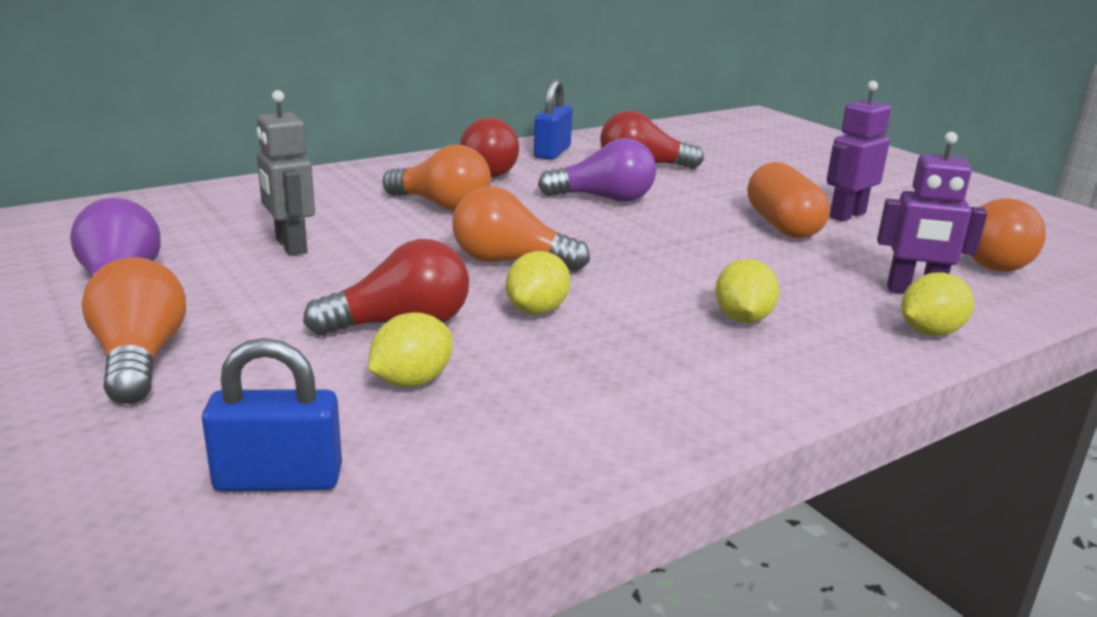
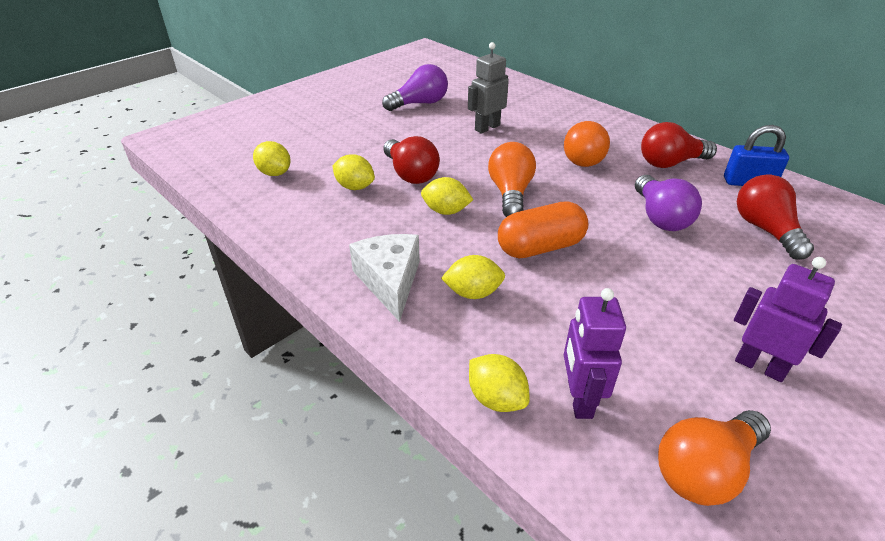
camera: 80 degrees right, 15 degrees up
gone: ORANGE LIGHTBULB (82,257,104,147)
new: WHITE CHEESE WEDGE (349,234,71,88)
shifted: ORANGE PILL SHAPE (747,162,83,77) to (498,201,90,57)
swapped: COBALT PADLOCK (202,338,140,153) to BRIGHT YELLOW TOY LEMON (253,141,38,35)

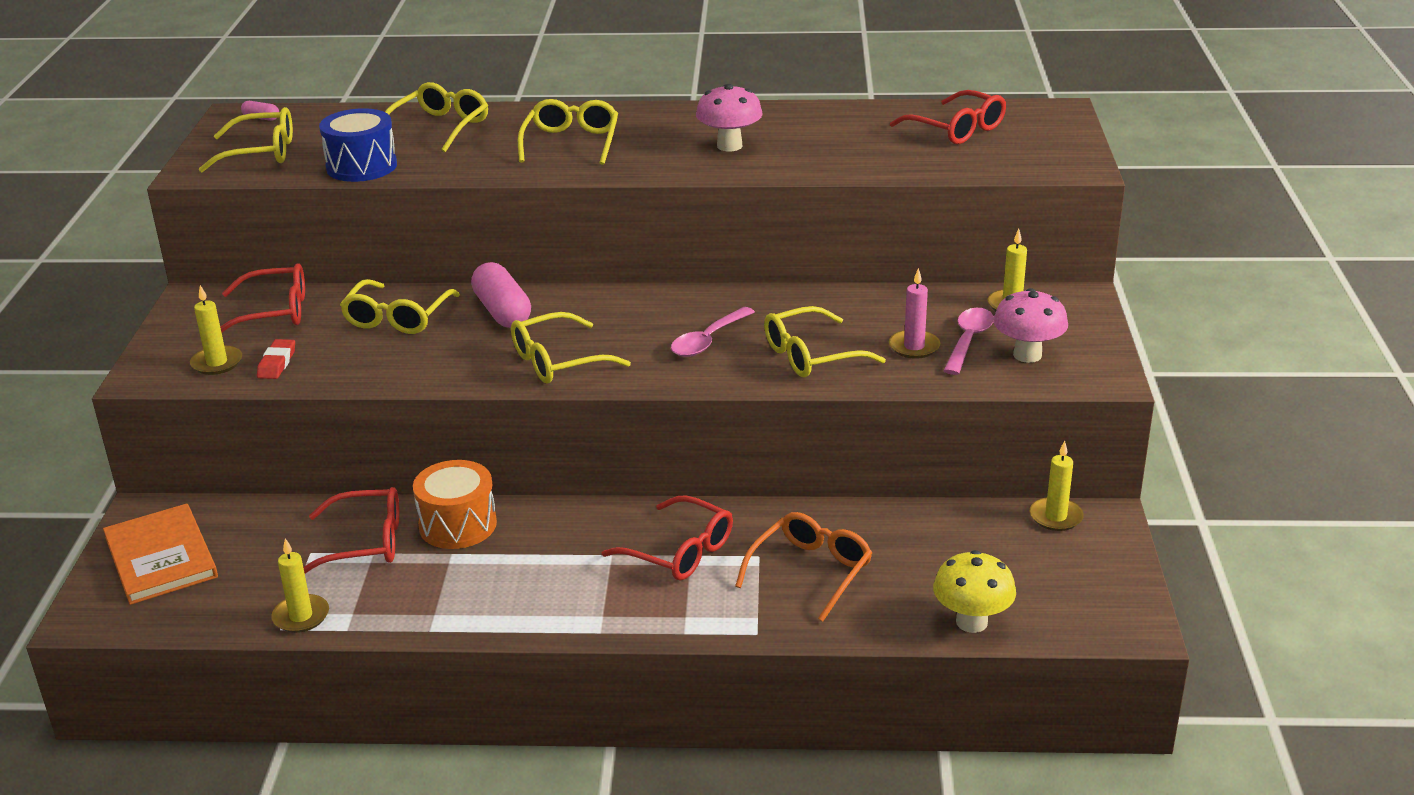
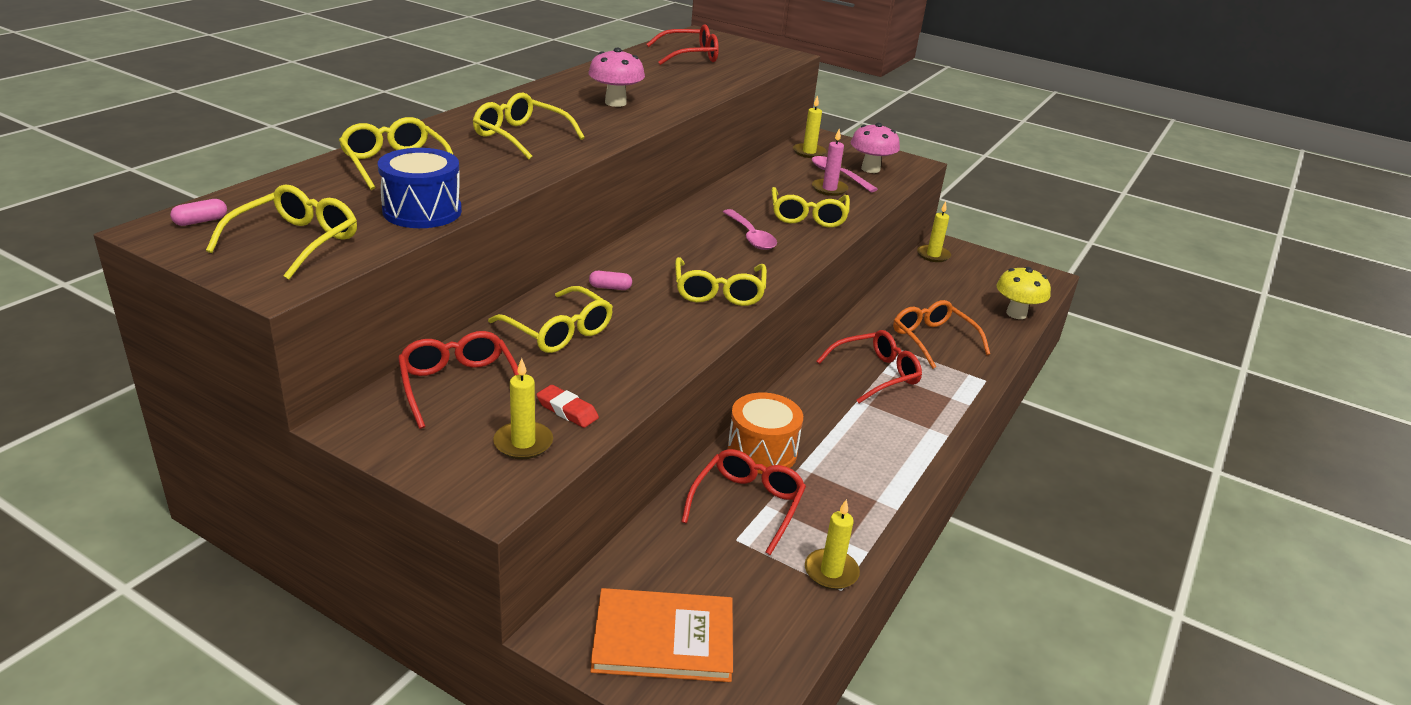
camera: 65 degrees left, 0 degrees up
rotated: SCARLET GLASSES (220,263,85,70) = (398,331,121,98) 45 degrees counterclockwise
scaled: PINK PILL SHAPE (471,262,60,66) = (589,271,43,19) x0.46

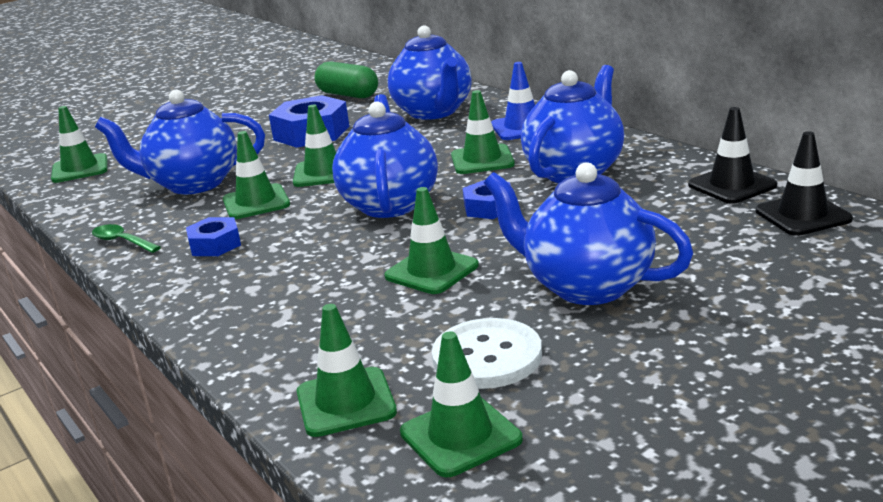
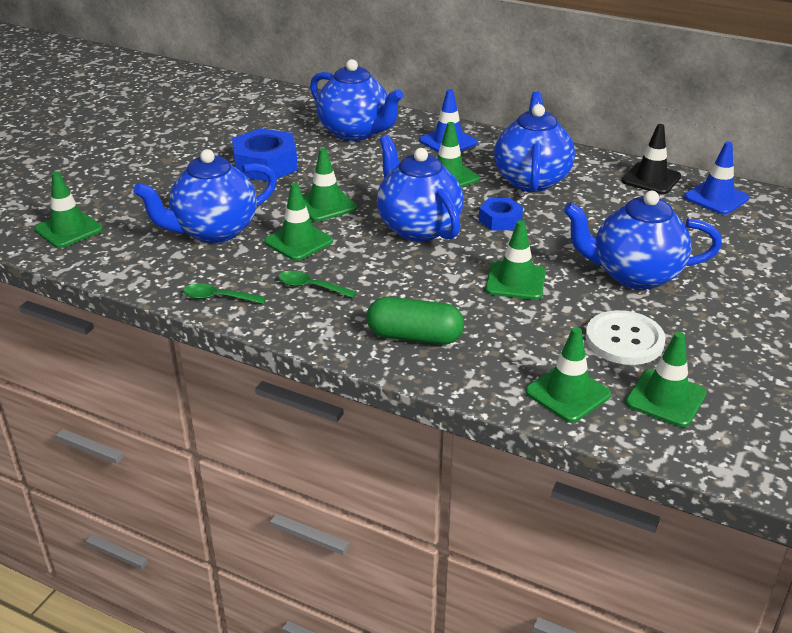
camera: 30 degrees left, 10 degrees up
shifted: LEAF-GREEN PILL SHAPE (314,62,64,36) to (366,297,98,48)
swapped: COBALT NUT (186,217,55,39) to LEAF-GREEN TEASPOON (278,271,79,27)
repainted: EBONY TRAFFIC CONE (756,131,97,105) to COBALT TRAFFIC CONE (684,142,65,73)

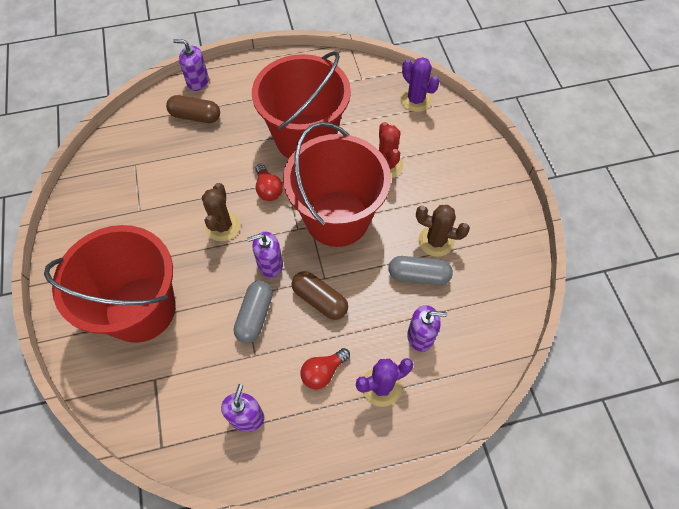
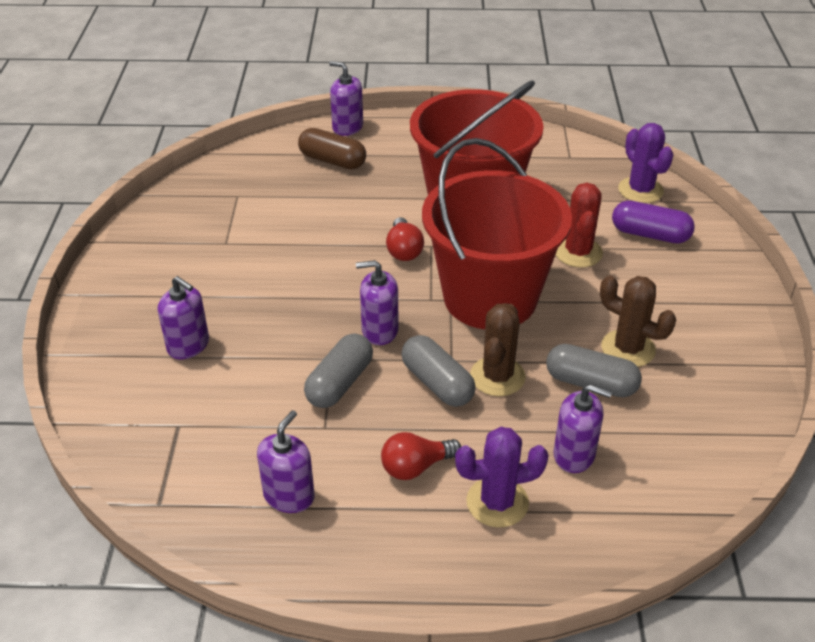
camera: 15 degrees right, 20 degrees down
new: VIOLET PILL SHAPE (612,200,83,44)
shifted: RUSSET SAGUARO CACTUS (202,183,38,58) to (470,303,56,93)
swapped: SCARLET BUCKET (44,225,132,118) to VIOLET SOAP DISPENSER (158,276,51,83)
repainted: RUSSET PILL SHAPE (292,271,56,49) to ASH-GREY PILL SHAPE (401,335,75,72)

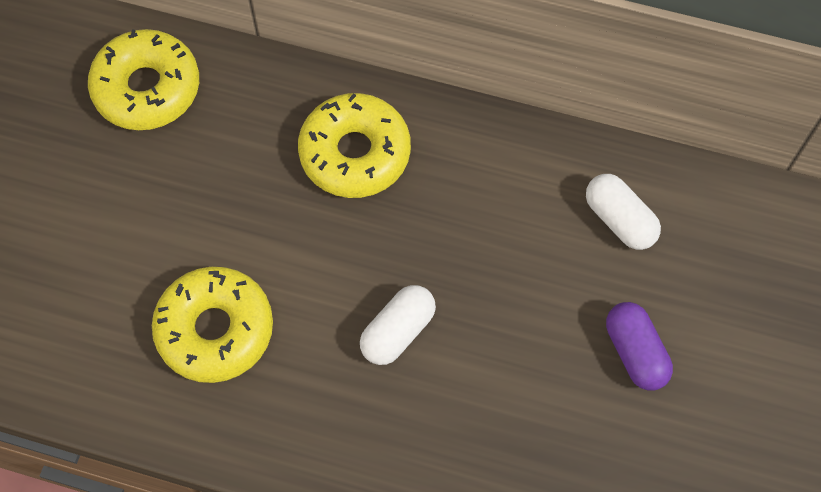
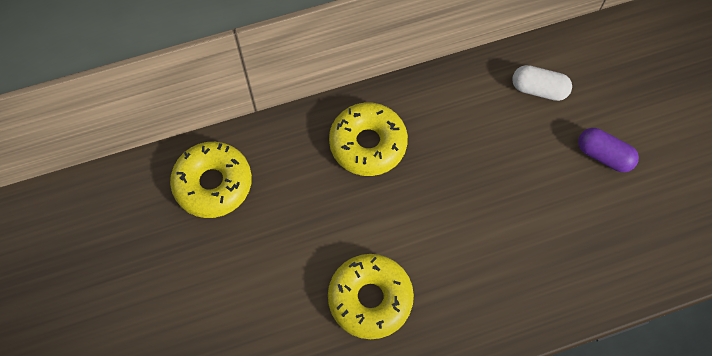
camera: 35 degrees left, 0 degrees up
gone: WHITE PILL SHAPE (360,285,76,80)

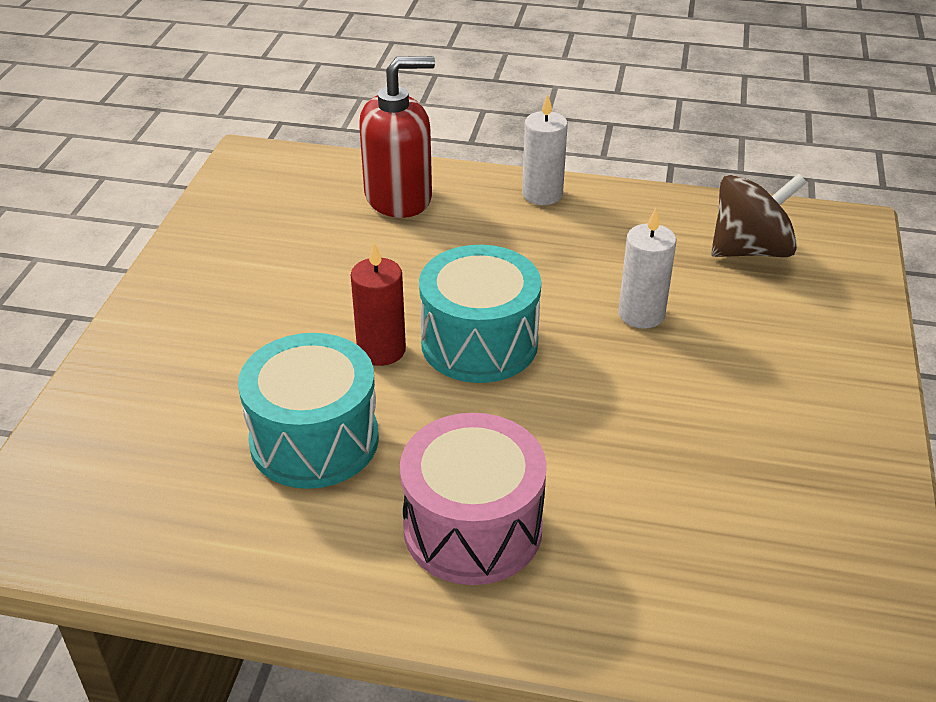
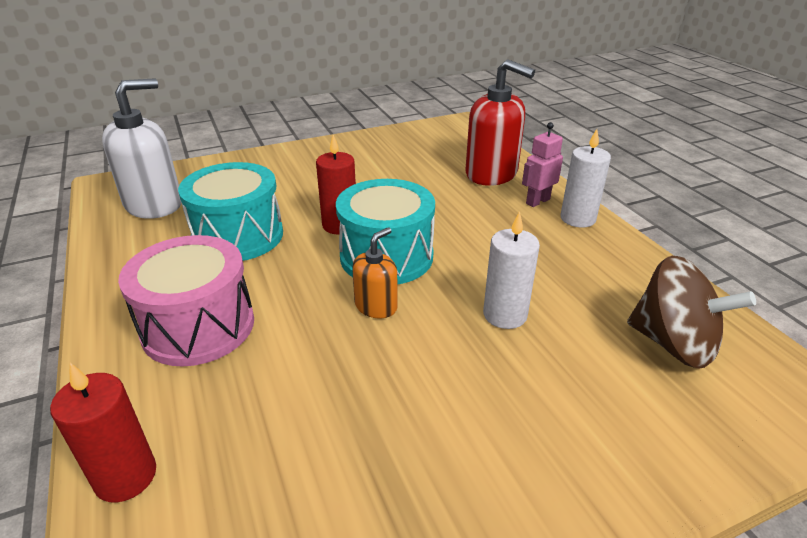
camera: 55 degrees right, 5 degrees down
new: SCARLET PILLAR CANDLE (50,363,106,139); WHITE SOAP DISPENSER (102,78,79,141); ORANGE SOAP DISPENSER (352,227,46,91); PINK TOY ROBOT (522,122,41,85)

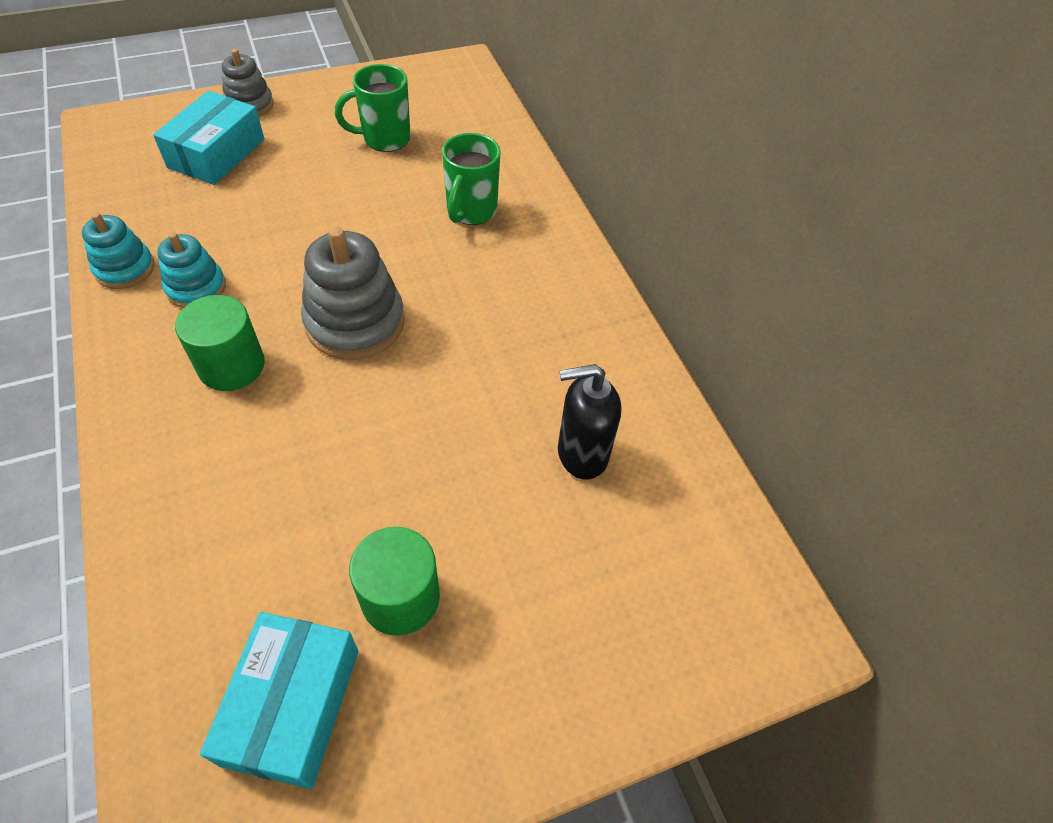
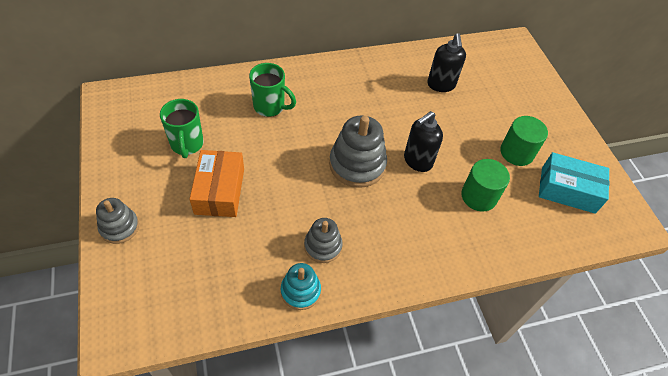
camera: 85 degrees left, 0 degrees up
gone: AQUA PARCEL (153,91,112,94)
new: ORANGE PARCEL (189,150,55,67); EBONY SOAP DISPENSER (404,111,39,61)
shifted: LEAF-GREEN CYLINDER (175,295,90,96) to (461,159,49,53)
repainted: AQUA RING STACKER (158,232,68,76) to ASH-GREY RING STACKER (304,218,39,45)

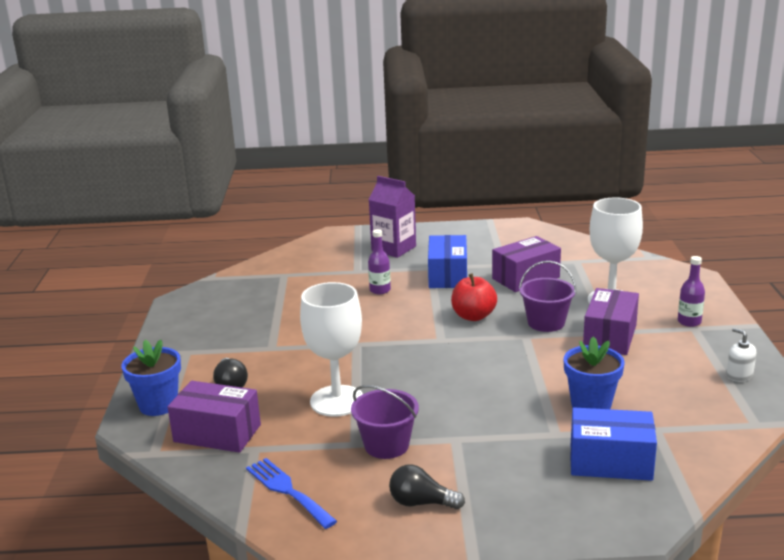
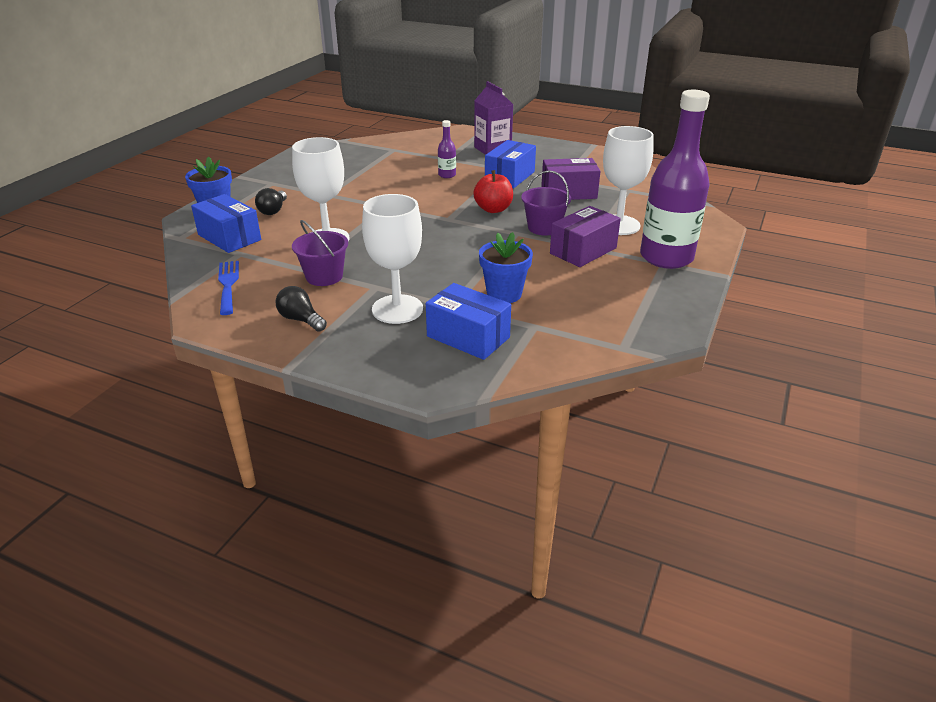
camera: 25 degrees right, 10 degrees up
gone: WHITE SOAP DISPENSER (726,328,30,54)
new: WHITE CHALICE (362,194,61,130)
repainted: VIOLET PARCEL (168,381,93,72) to COBALT PARCEL (191,194,70,59)
scaled: VIOLET BOTTLE (678,256,27,71) = (640,90,70,179) x2.42

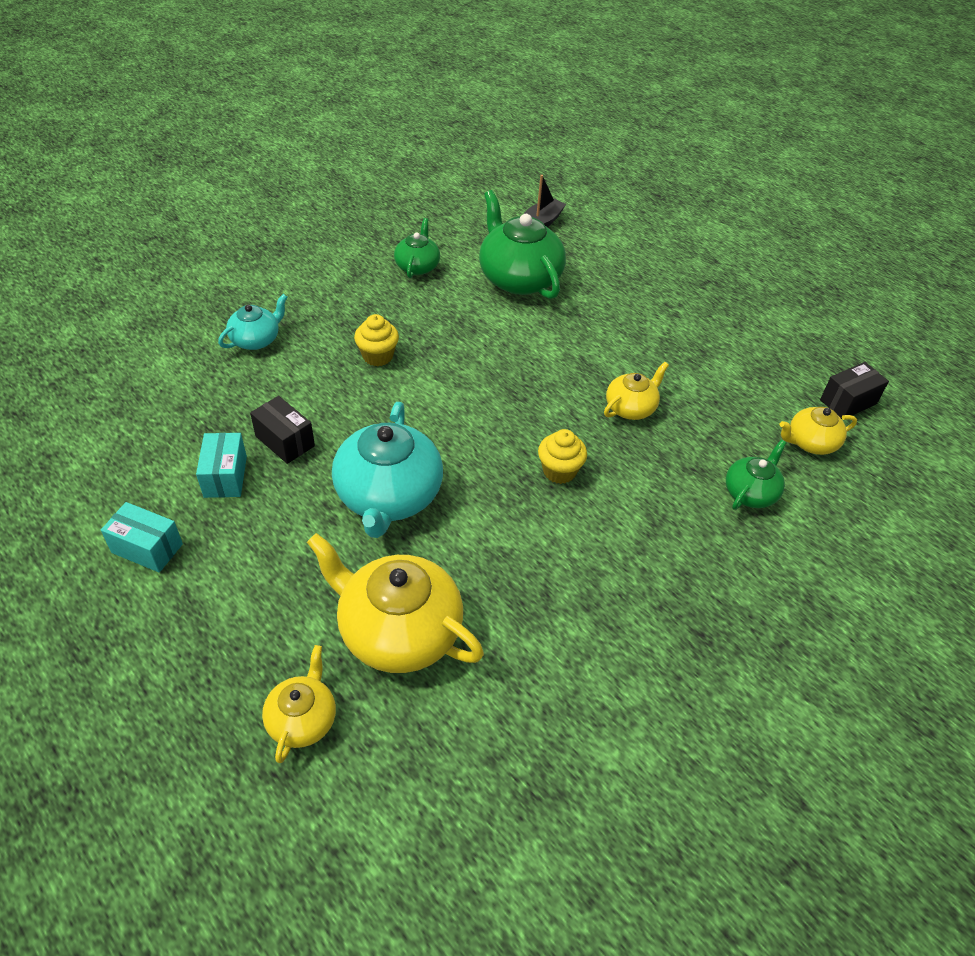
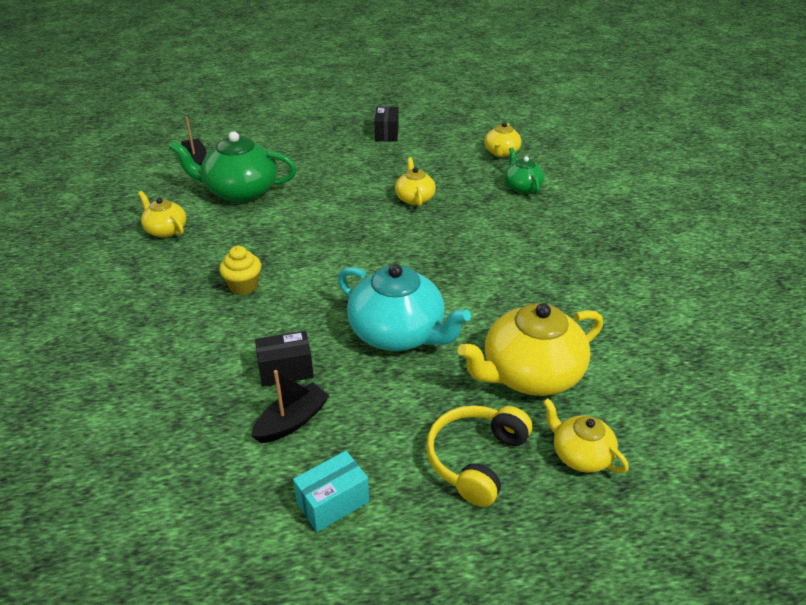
camera: 55 degrees left, 10 degrees down
gone: AQUA CHINA TEAPOT (218,294,69,56); BRIGHT YELLOW FAIRY CAKE (538,429,49,55)
new: BRIGHT YELLOW OVER-EAR HEADPHONES (426,405,106,102)
shifted: EBONY PARCEL (820,362,69,58) to (374,106,25,36)
swapped: AQUA PARCEL (196,433,51,65) to EBONY BOAT (251,370,79,73)
repainted: LEAF-GREEN CHINA TEAPOT (394,218,46,60) to BRIGHT YELLOW CHINA TEAPOT (138,191,48,46)

